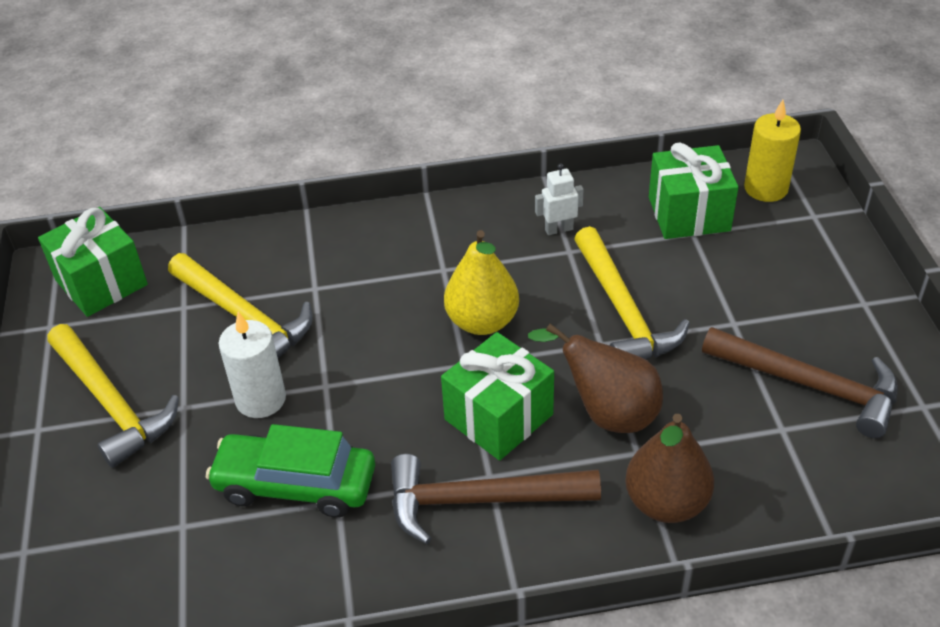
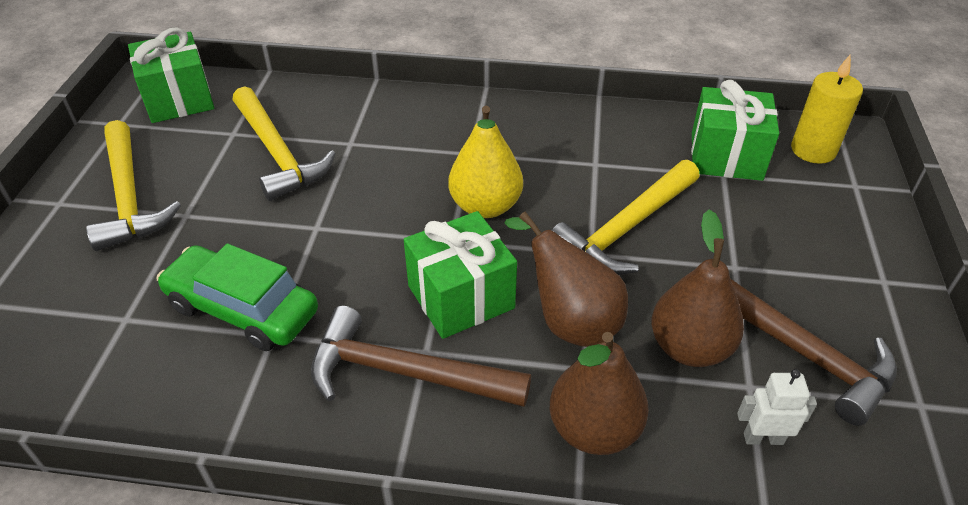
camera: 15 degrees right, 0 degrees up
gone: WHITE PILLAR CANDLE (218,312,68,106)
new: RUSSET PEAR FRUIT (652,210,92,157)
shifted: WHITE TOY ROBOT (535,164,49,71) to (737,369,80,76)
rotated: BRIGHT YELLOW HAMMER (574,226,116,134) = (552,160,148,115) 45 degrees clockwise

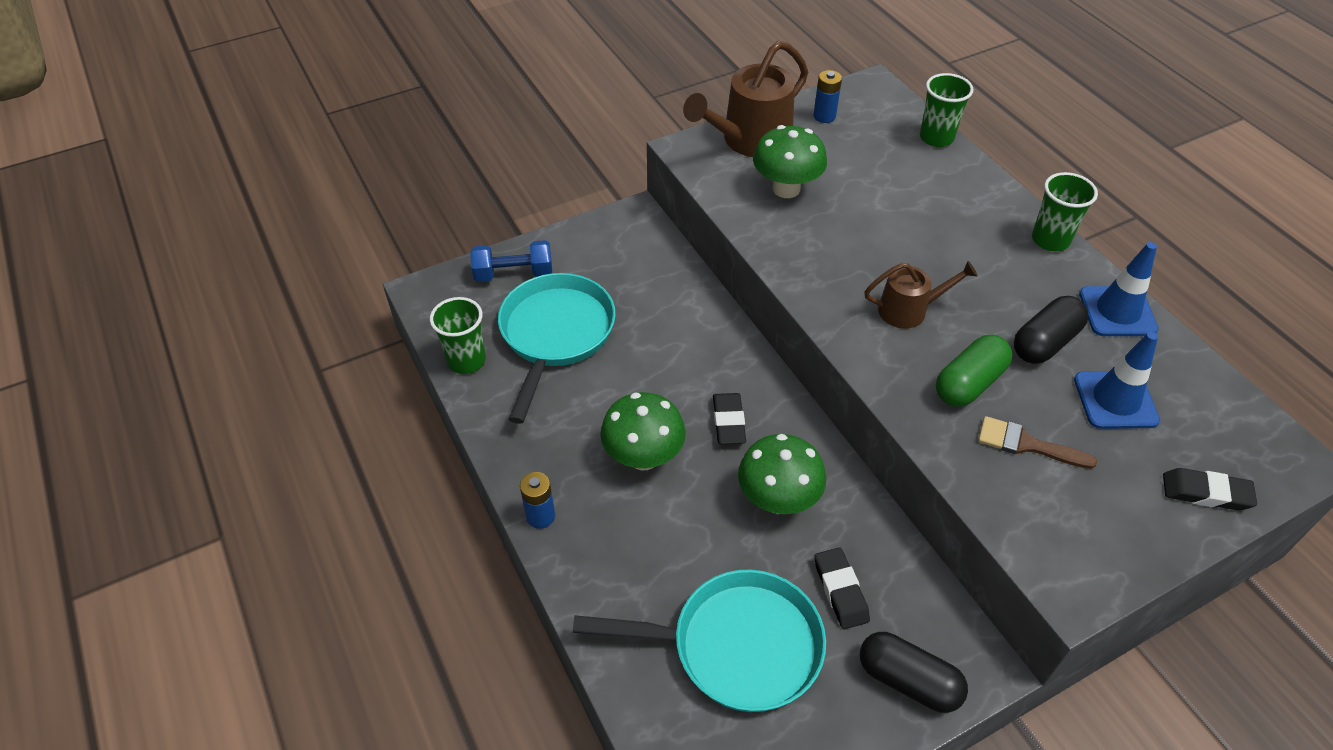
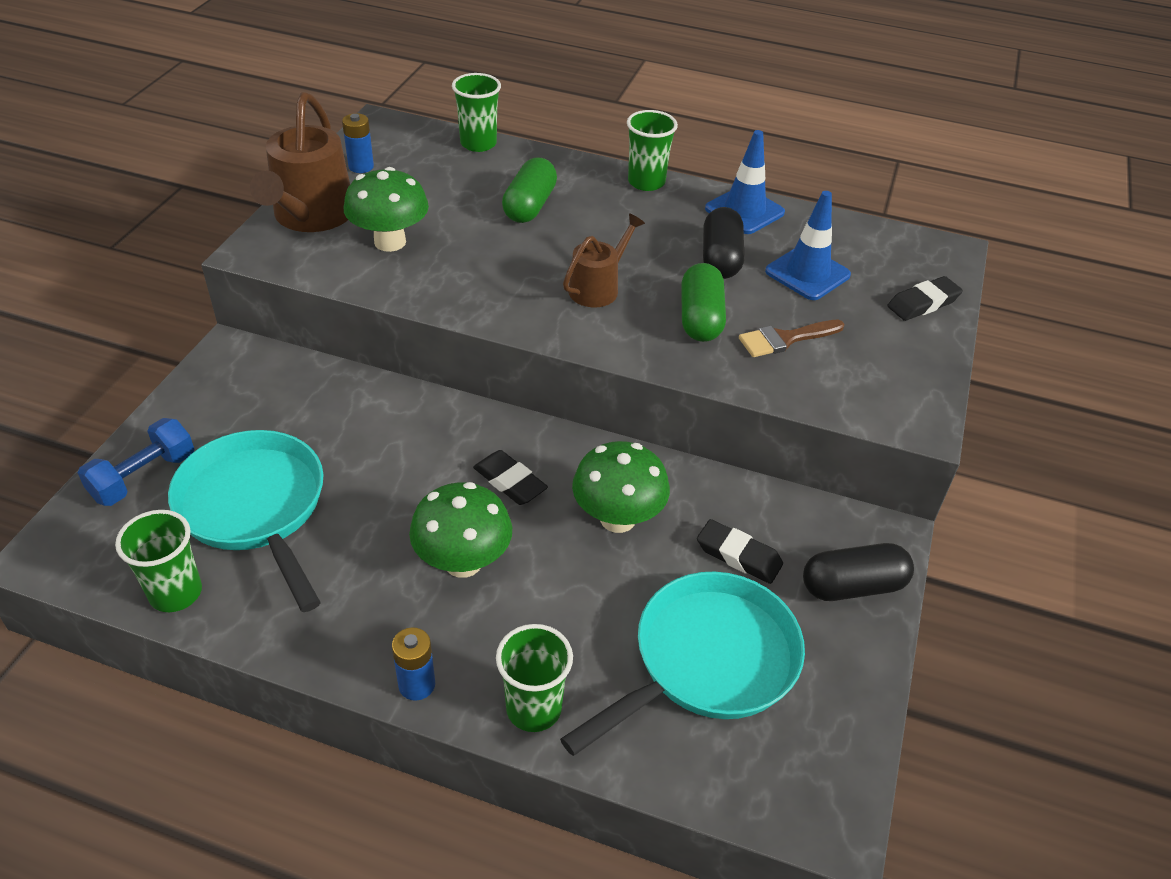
camera: 45 degrees left, 5 degrees down
new: LEAF-GREEN BEAKER (496,624,77,108); LEAF-GREEN PILL SHAPE (502,157,55,66)

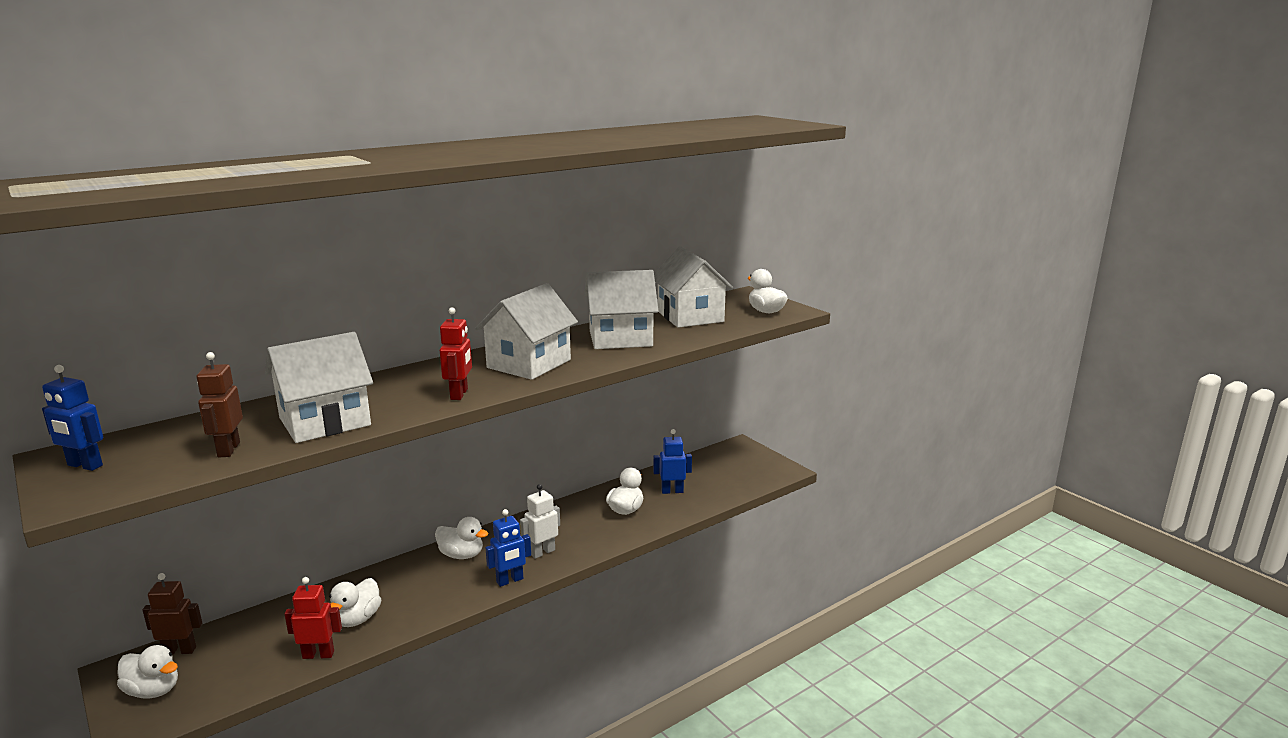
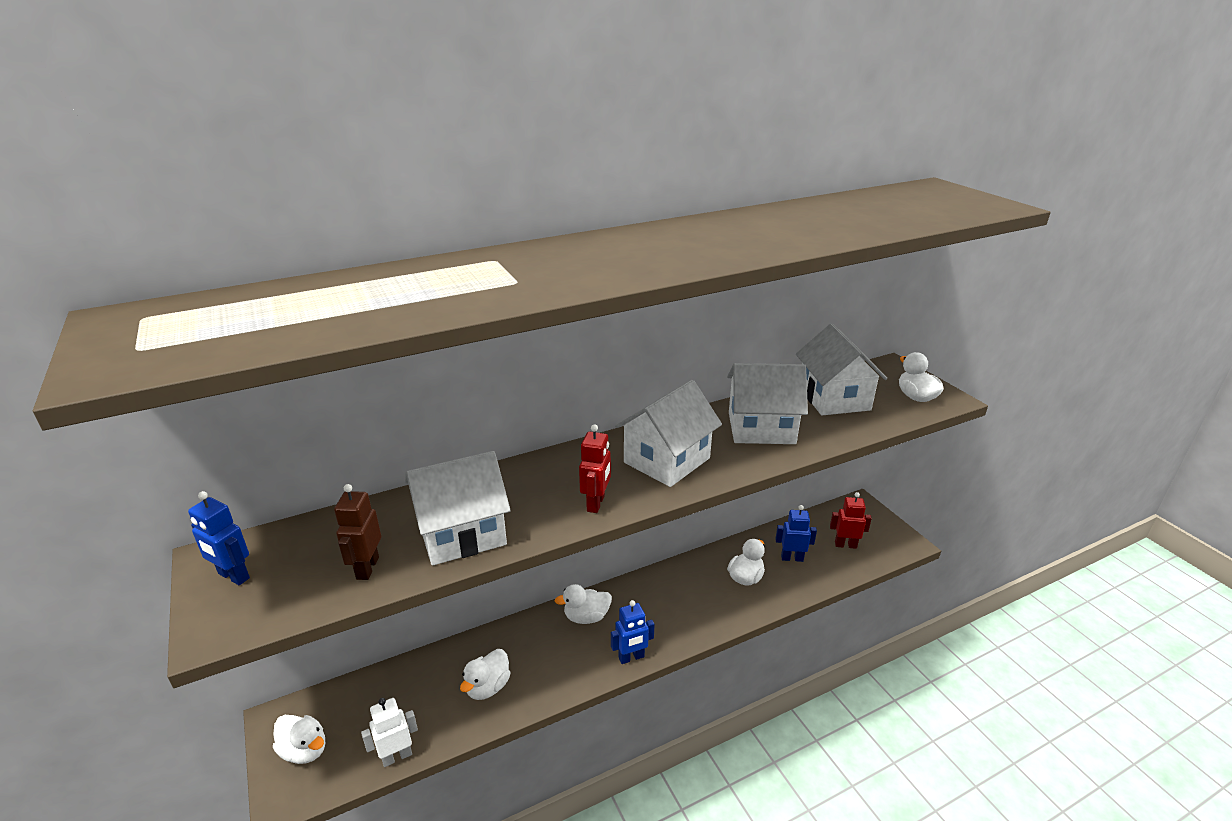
camera: 10 degrees right, 10 degrees up
gone: RUSSET TOY ROBOT (143,573,59,82)
shifted: WHITE TOY ROBOT (520,484,40,75) to (361,698,57,69); SCARLET TOY ROBOT (285,577,57,82) to (830,492,42,57)
rotated: WHITE RUBBER DUCK (435,517,53,42) = (555,584,57,40) 135 degrees clockwise

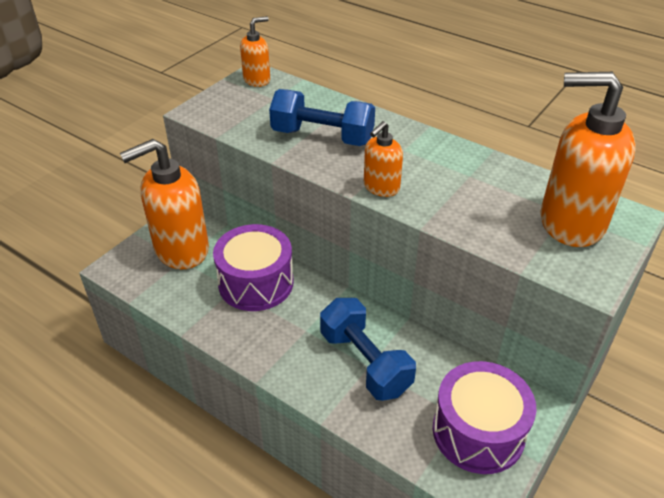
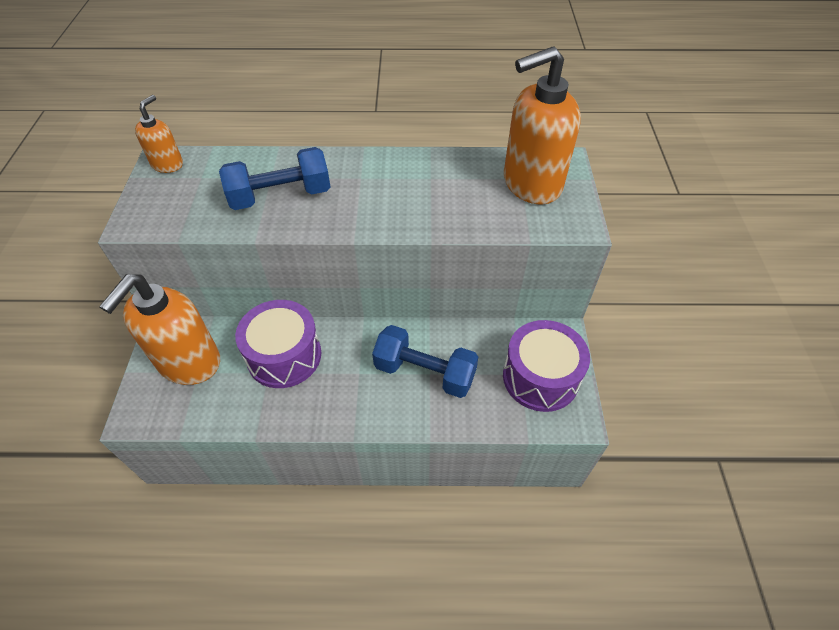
camera: 35 degrees left, 10 degrees up
gone: ORANGE SOAP DISPENSER (364,121,39,76)

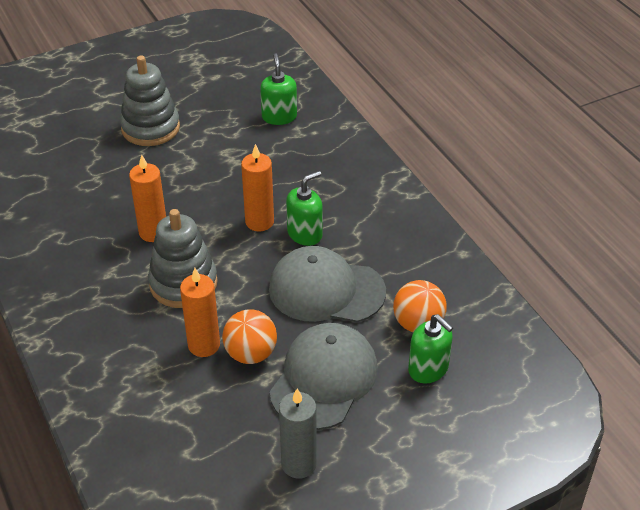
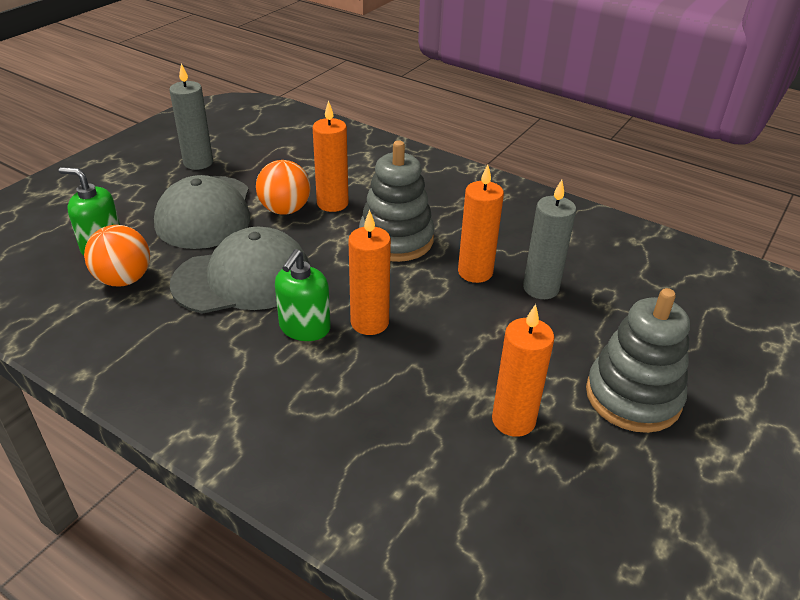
camera: 150 degrees right, 5 degrees down
gone: LEAF-GREEN SOAP DISPENSER (260,53,37,72)
new: ORANGE PILLAR CANDLE (492,304,62,133); ASH-GREY PILLAR CANDLE (523,180,53,119)

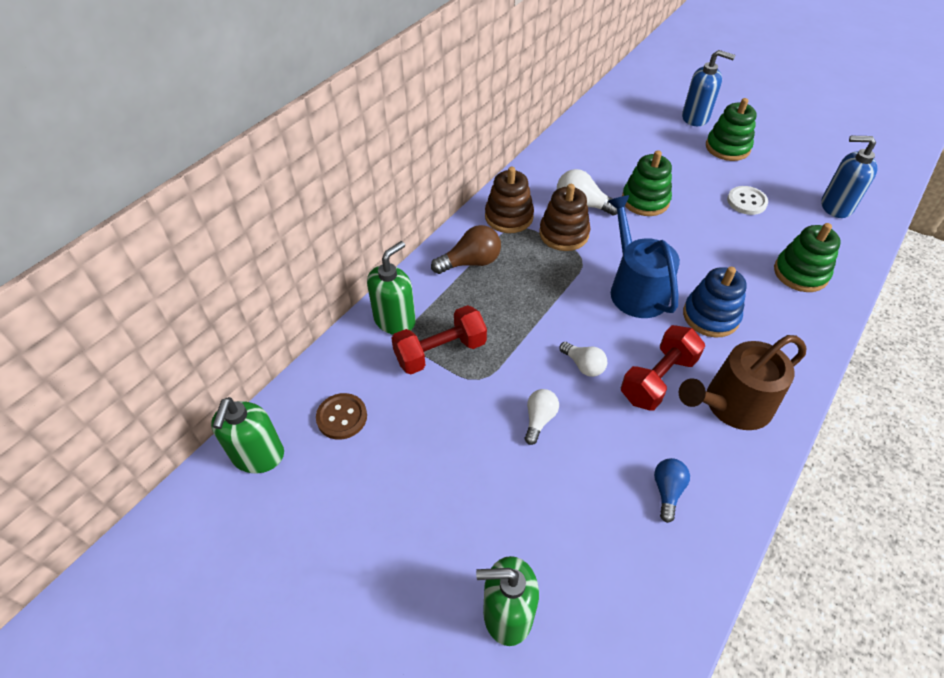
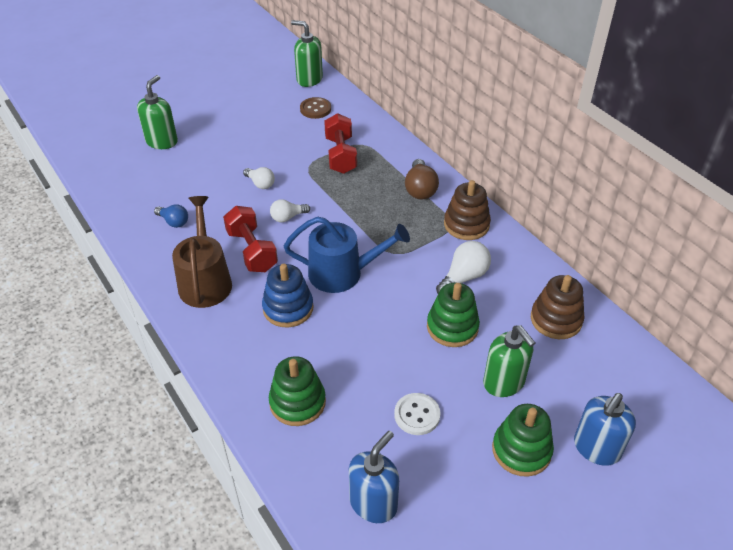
camera: 110 degrees right, 5 degrees down
shifted: LEAF-GREEN SOAP DISPENSER (367,241,49,93) to (483,325,52,72); RUSSET RING STACKER (539,184,52,67) to (531,275,53,64)

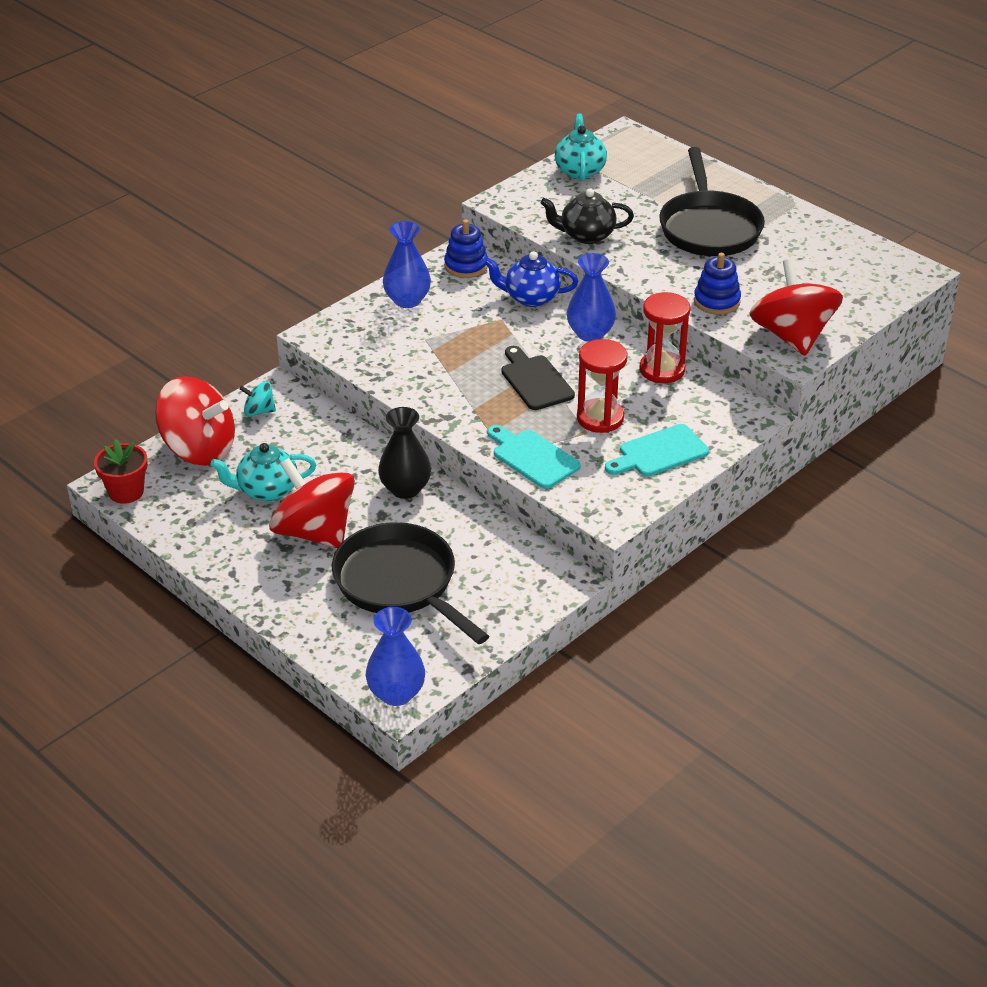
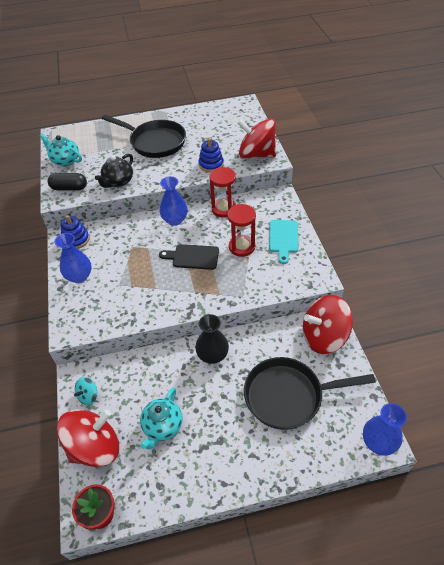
camera: 55 degrees left, 10 degrees up
gone: COBALT CHINA TEAPOT (484,251,94,56); AQUA CUTTING BOARD (487,425,94,64)
new: EBONY PILL SHAPE (48,173,39,17)
shifted: SCARLET TOY TOP (269,458,86,90) to (303,295,50,59)

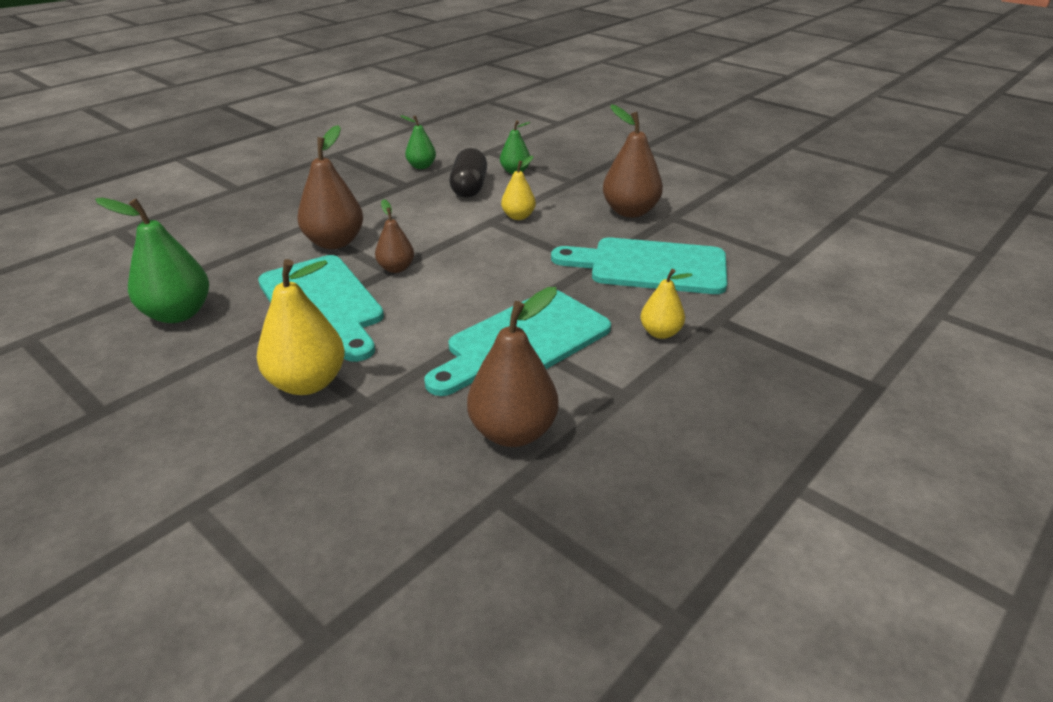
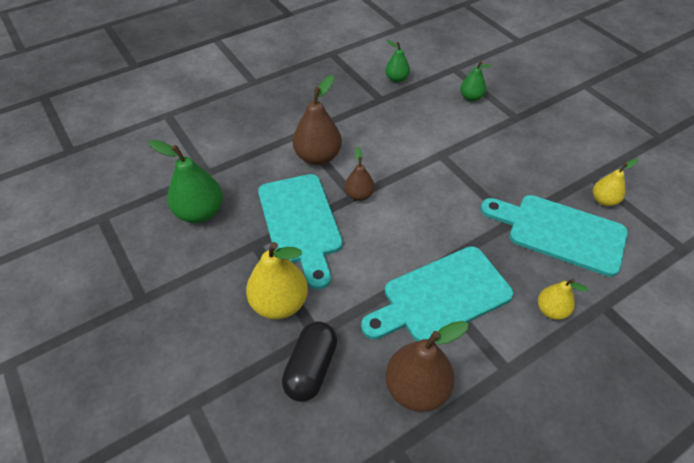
camera: 15 degrees right, 15 degrees up
gone: RUSSET PEAR FRUIT (603,104,60,114)
shifted: EBONY PILL SHAPE (449,148,38,50) to (282,321,55,81); BRIGHT YELLOW PEAR FRUIT (501,156,35,64) to (593,159,45,47)

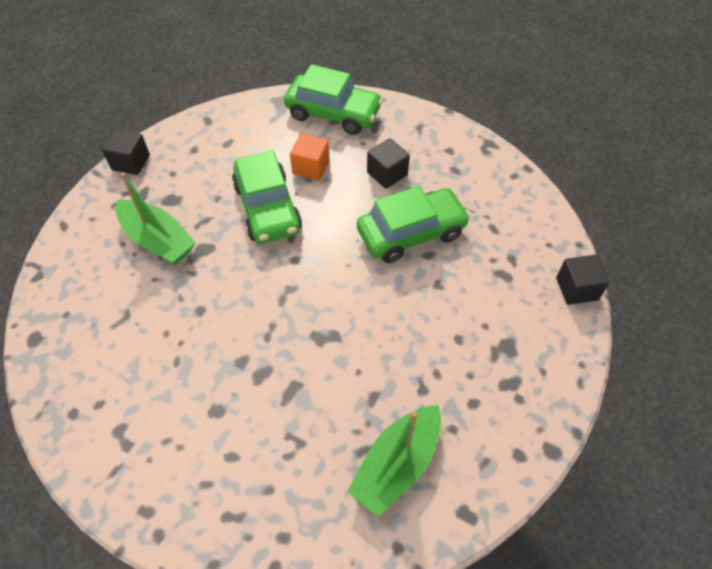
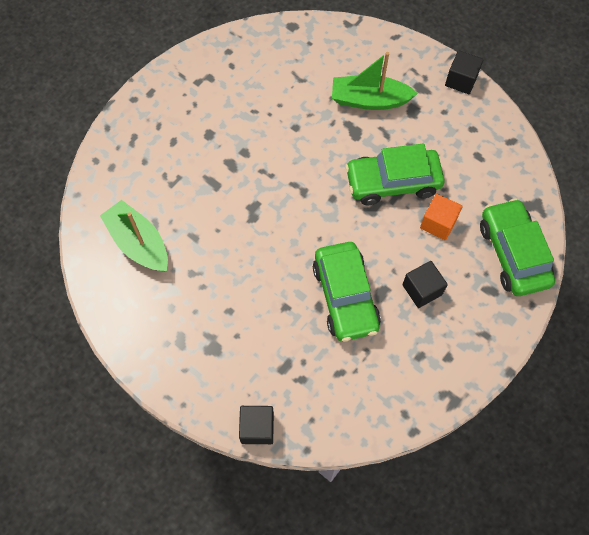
camera: 100 degrees right, 10 degrees up
rotated: LEAF-GREEN BOAT (115,172,81,93) = (332,52,86,58) 45 degrees clockwise; LEAF-GREEN CAR (284,64,99,71) = (480,198,75,98) 135 degrees clockwise

